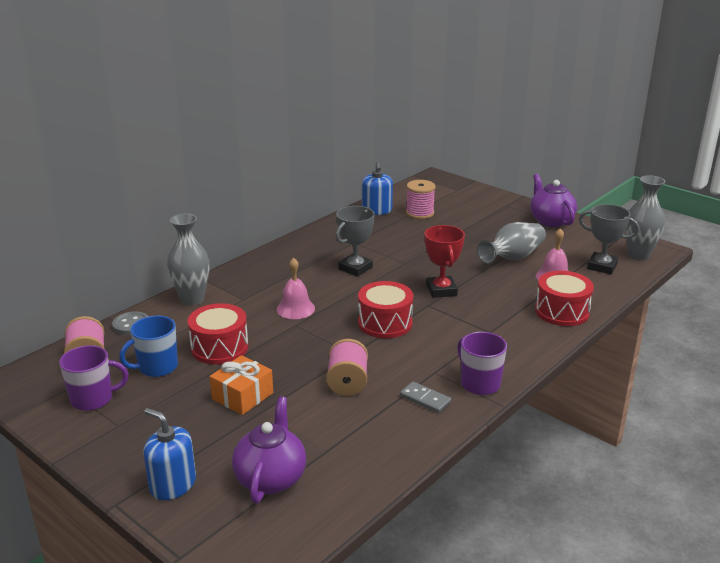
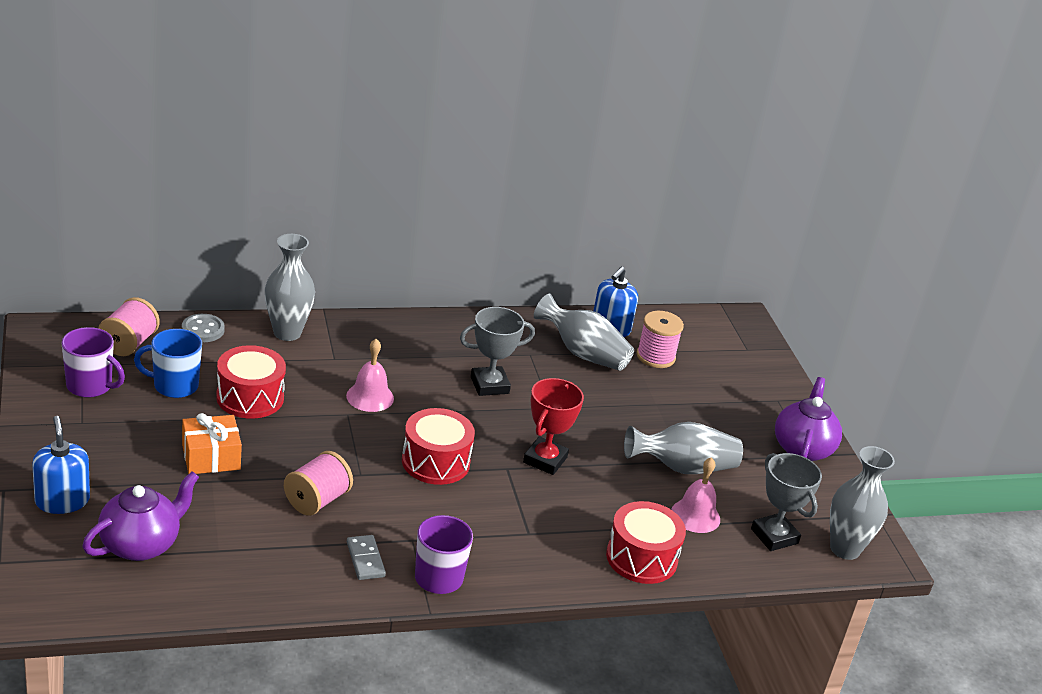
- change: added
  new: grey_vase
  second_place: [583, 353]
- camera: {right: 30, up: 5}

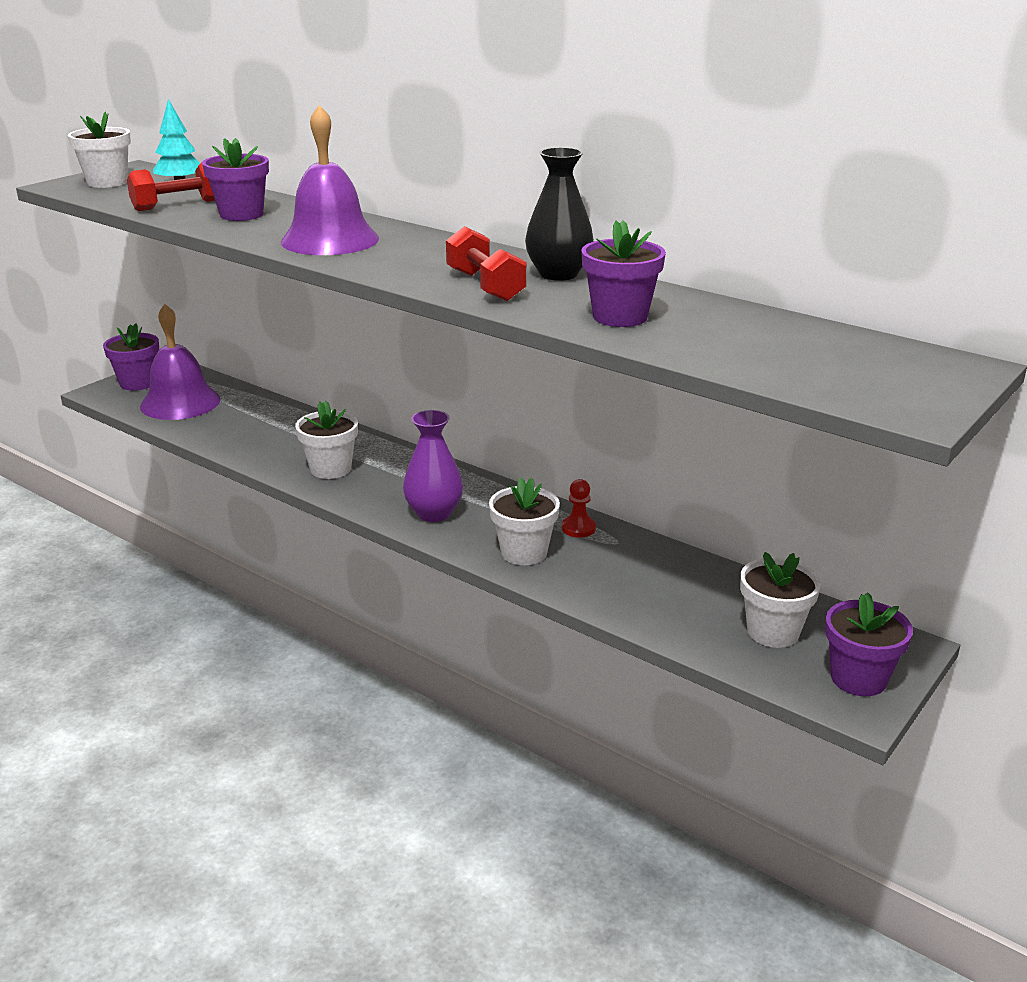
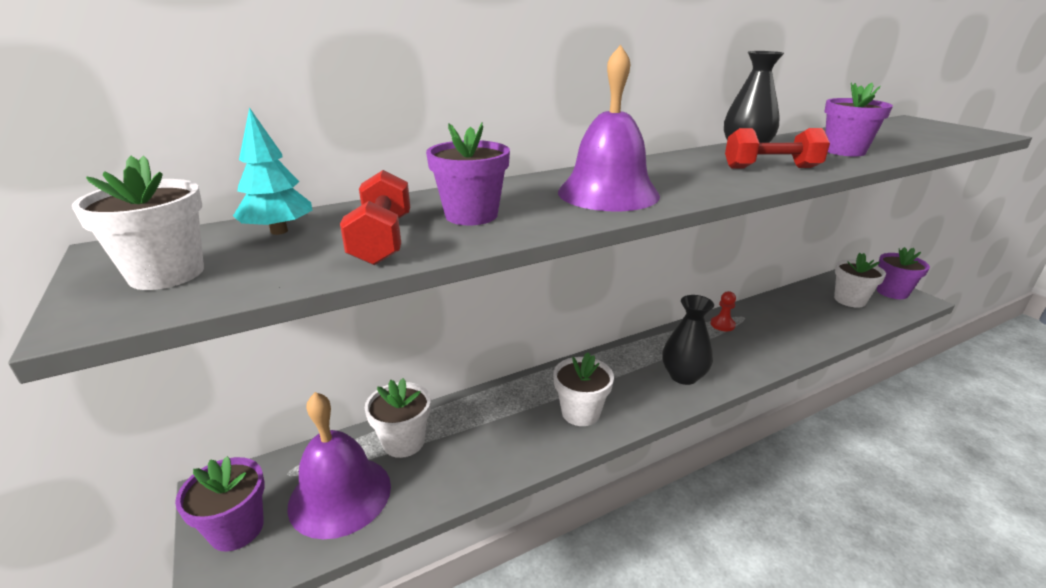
- change: recoloured
  old: purple_vase
  new: black_vase
  first_place: [434, 513]
  second_place: [683, 376]
- change: moved
  old: pure_white_potted_plant
  first_place: [524, 552]
  second_place: [403, 442]
- camera: {right: -65, up: 0}

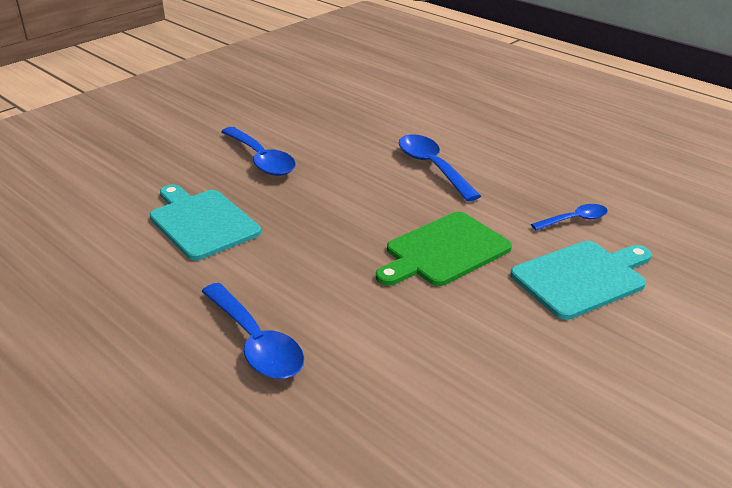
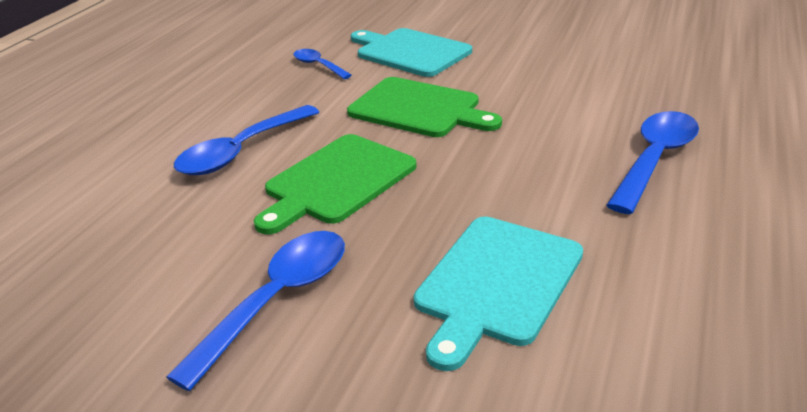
- change: added
  new: green_bread_board
  second_place: [336, 181]
- camera: {right: -110, up: 0}

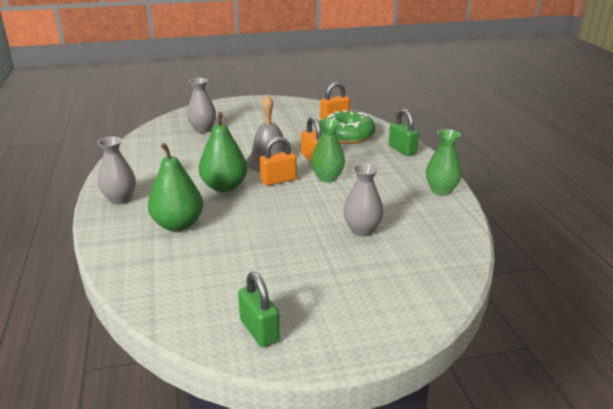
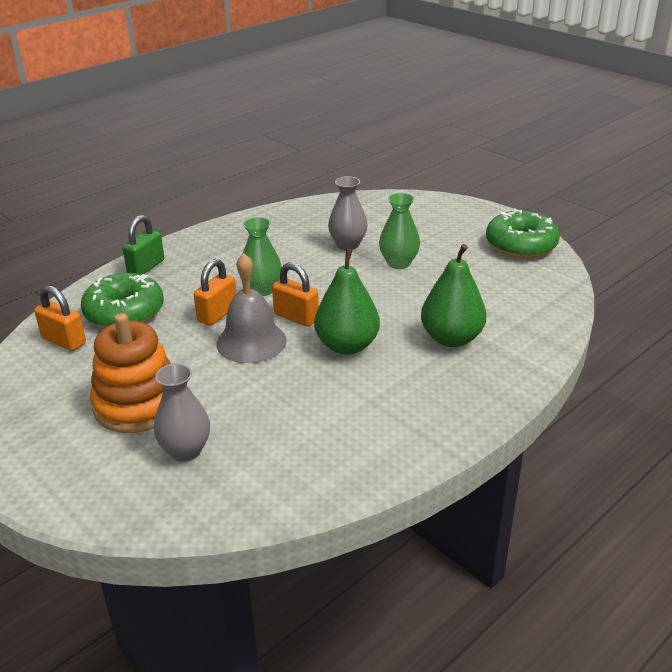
- change: moved
  old: green_vase
  first_place: [441, 190]
  second_place: [398, 263]
- change: removed
  old: grey_vase
  first_place: [120, 199]
- change: replaced
  old: green_small_lock
  new: green_doughnut
  first_place: [259, 330]
  second_place: [521, 245]
- change: added
  new: bright_orange_stacking_toy
  second_place: [138, 405]
- camera: {right: -120, up: 5}

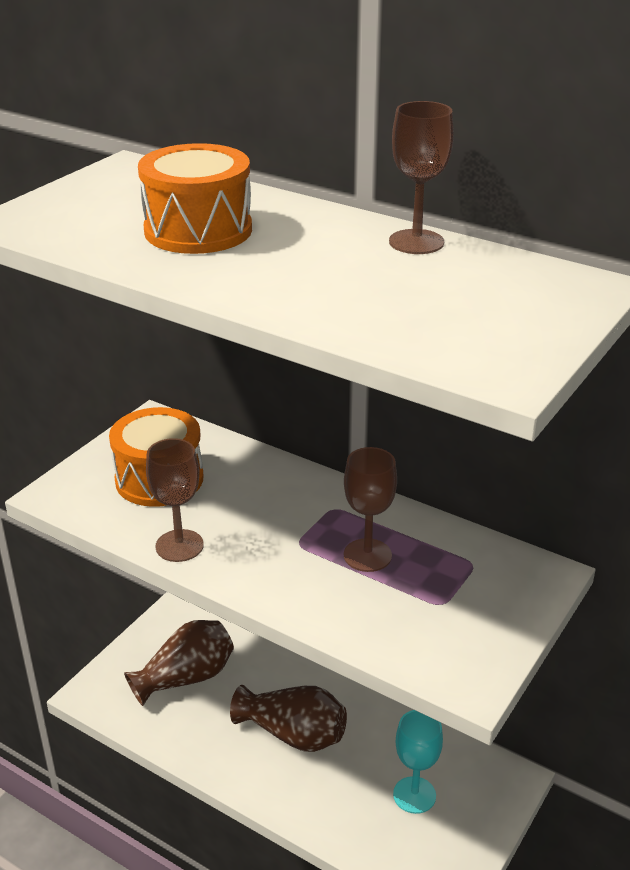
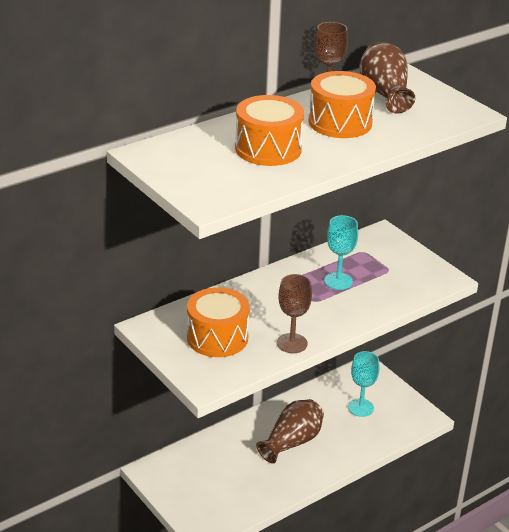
- change: recoloured
  old: russet_wine_glass
  new: turquoise_wine_glass
  first_place: [367, 555]
  second_place: [338, 281]
- change: moved
  old: russet_vase
  first_place: [186, 677]
  second_place: [385, 93]
- change: added
  new: bright_orange_drum
  second_place: [340, 122]
- camera: {right: -70, up: 0}

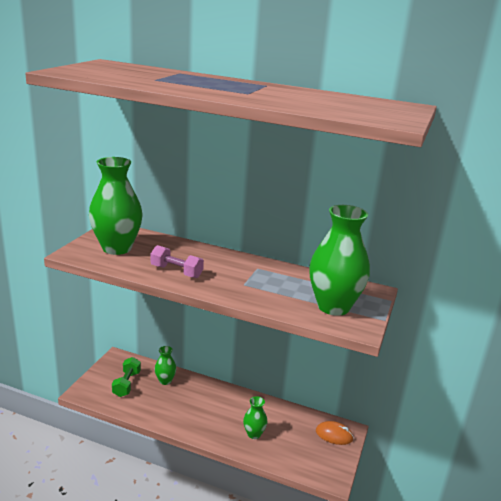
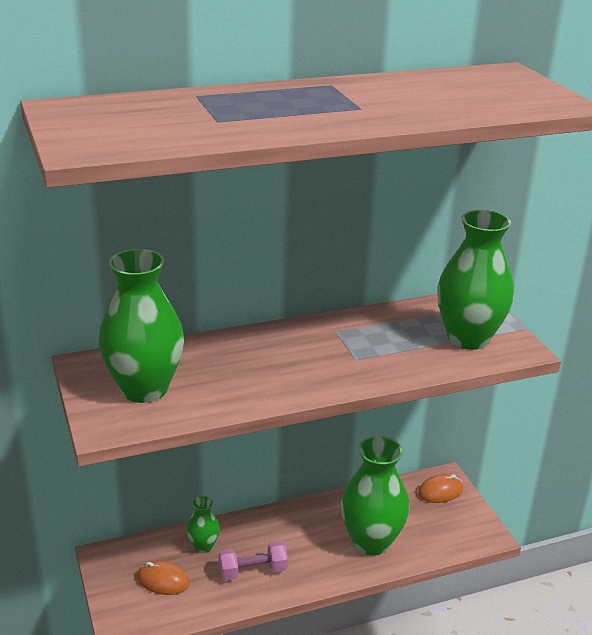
- change: moved
  old: rose-pink_dumbbell
  first_place: [176, 271]
  second_place: [252, 571]
- change: replaced
  old: green_dumbbell
  new: bright_orange_computer_mouse
  first_place: [126, 384]
  second_place: [163, 580]
- change: resized
  old: green_vase
  first_place: [254, 434]
  second_place: [371, 542]
  factor: 2.06
- camera: {right: -40, up: 5}

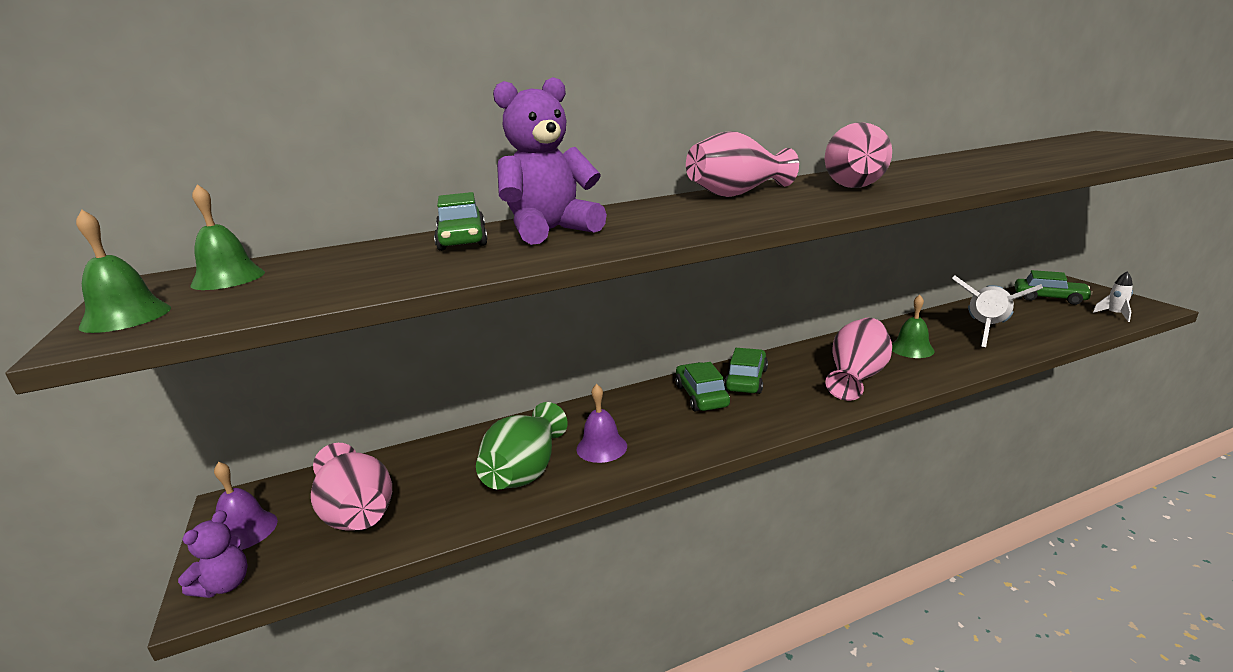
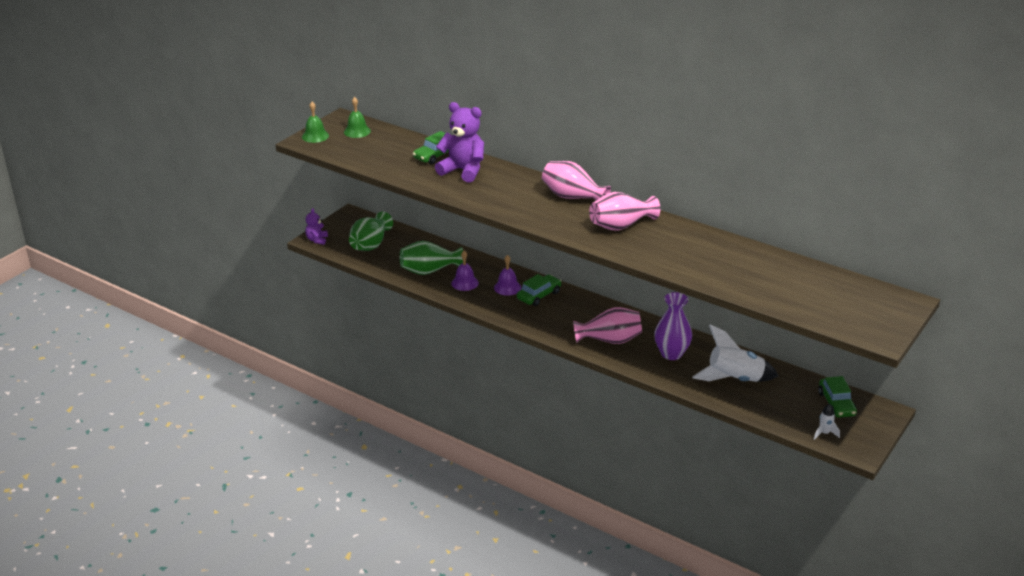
- change: replaced
  old: green_hand_bell
  new: purple_vase
  first_place: [911, 349]
  second_place: [671, 354]
- change: removed
  old: green_toy_car
  first_place: [746, 380]
- change: recoloured
  old: rose-pink_vase
  new: green_vase
  first_place: [357, 513]
  second_place: [370, 245]
- change: moved
  old: purple_hand_bell
  first_place: [245, 531]
  second_place: [507, 287]
- change: turned
  old: purple_teddy_bear
  first_place: [225, 585]
  second_place: [317, 240]
  degrees: 105
- camera: {right: 55, up: 10}

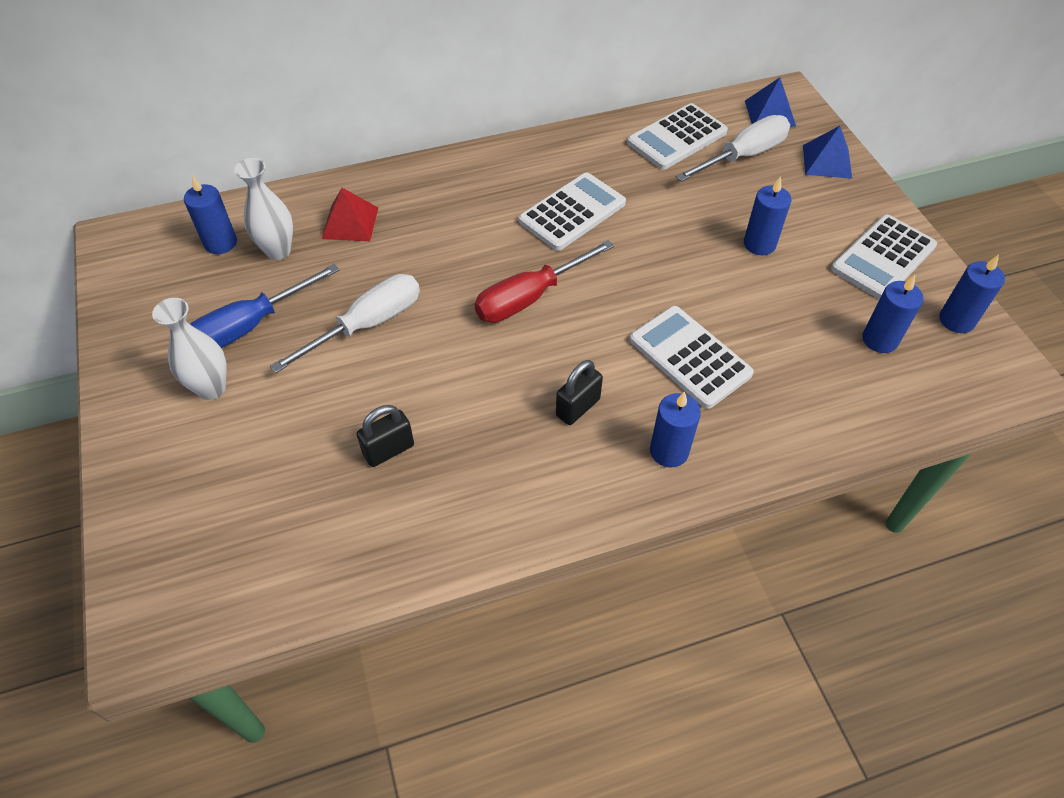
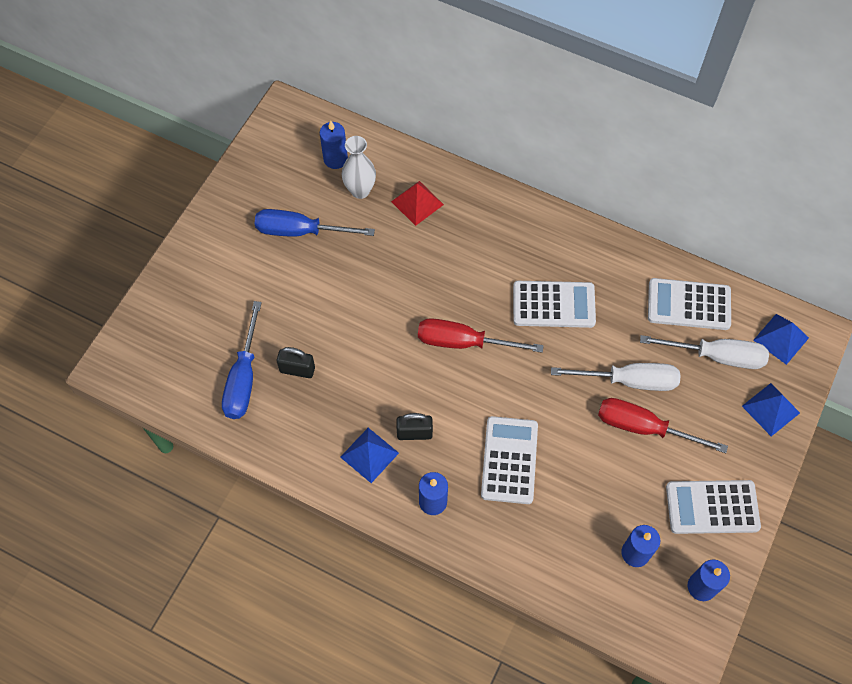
- change: replaced
  old: royal_blue_candle
  new: red_flat_screwdriver
  first_place: [759, 244]
  second_place: [643, 427]
- change: moved
  old: pure_white_flat_screwdriver
  first_place: [367, 324]
  second_place: [629, 380]
- change: removed
  old: pure_white_vase
  first_place: [211, 388]
- change: added
  new: royal_blue_flat_screwdriver
  second_place: [243, 378]
- change: added
  new: royal_blue_pyramid_shape
  second_place: [369, 455]
- camera: {right: 45, up: 10}

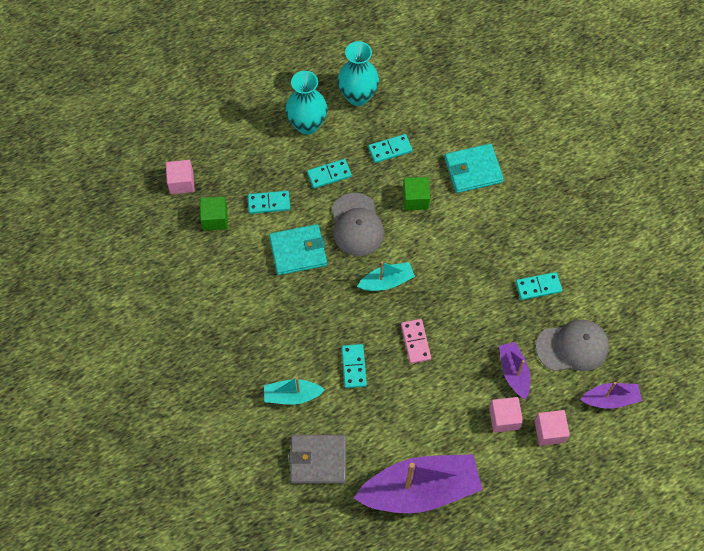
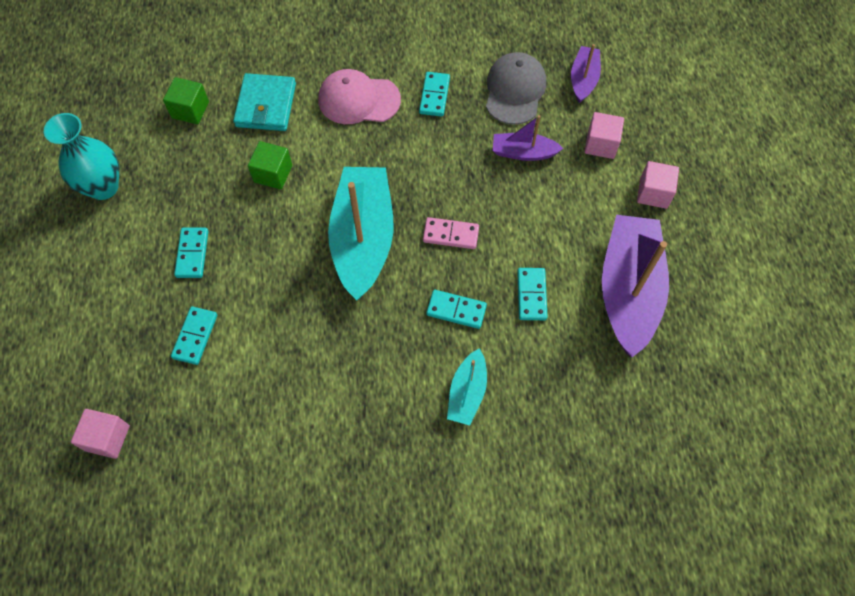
- change: removed
  old: turquoise_vase
  first_place: [307, 124]
- change: moved
  old: turquoise_domino_piece
  first_place: [390, 149]
  second_place: [531, 295]
- change: removed
  old: grey_cap
  first_place: [357, 225]
- change: moved
  old: green_cube
  first_place: [215, 219]
  second_place: [190, 110]
- change: removed
  old: turquoise_card_wallet
  first_place: [298, 251]
- change: resized
  old: turquoise_toy_boat
  first_place: [386, 281]
  second_place: [363, 239]
  factor: 2.0
- change: moved
  old: rose-pink_cube
  first_place: [504, 418]
  second_place: [653, 193]
- change: removed
  old: grey_card_wallet
  first_place: [318, 460]
- change: added
  new: rose-pink_cap
  second_place: [358, 100]
- camera: {right: -70, up: 0}

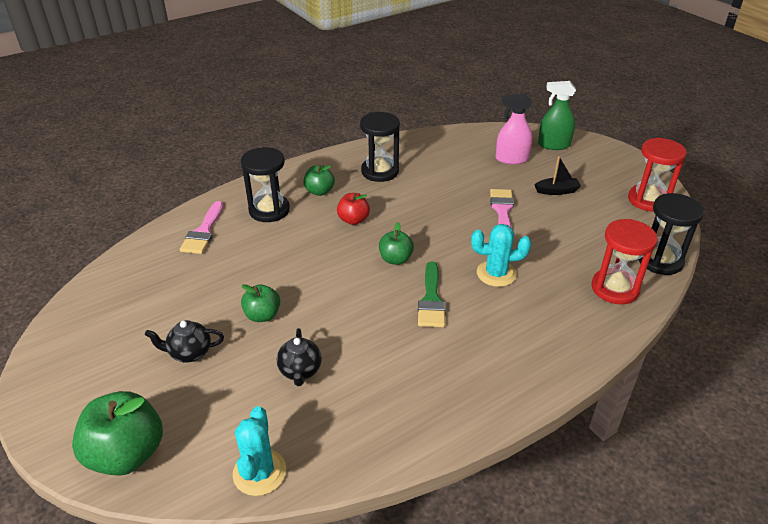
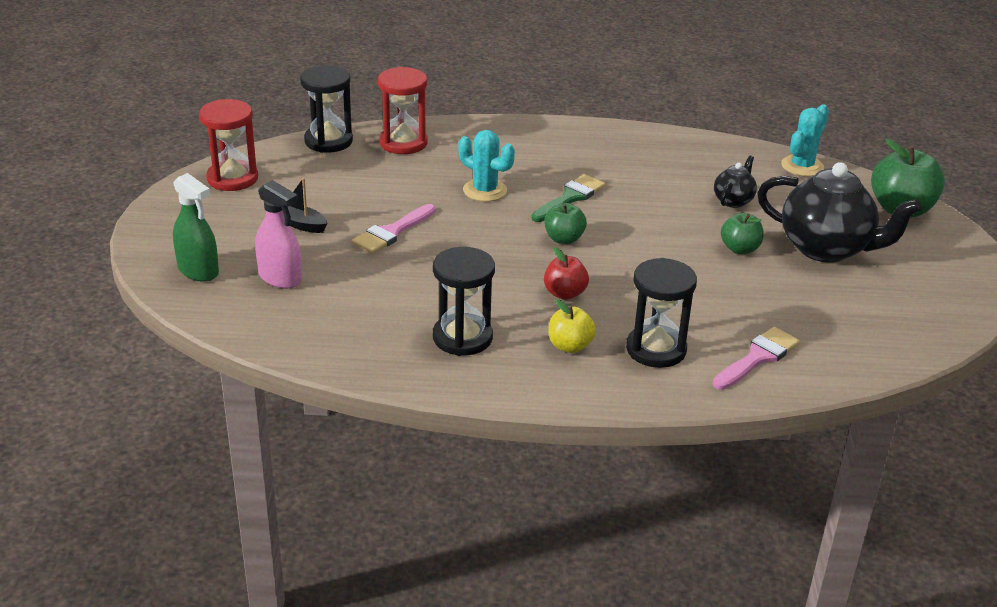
- change: recoloured
  old: green_apple
  new: yellow_apple
  first_place: [319, 191]
  second_place: [570, 346]
- change: resized
  old: black_china_teapot
  first_place: [190, 353]
  second_place: [826, 249]
  factor: 2.08
- camera: {right: -145, up: -5}

